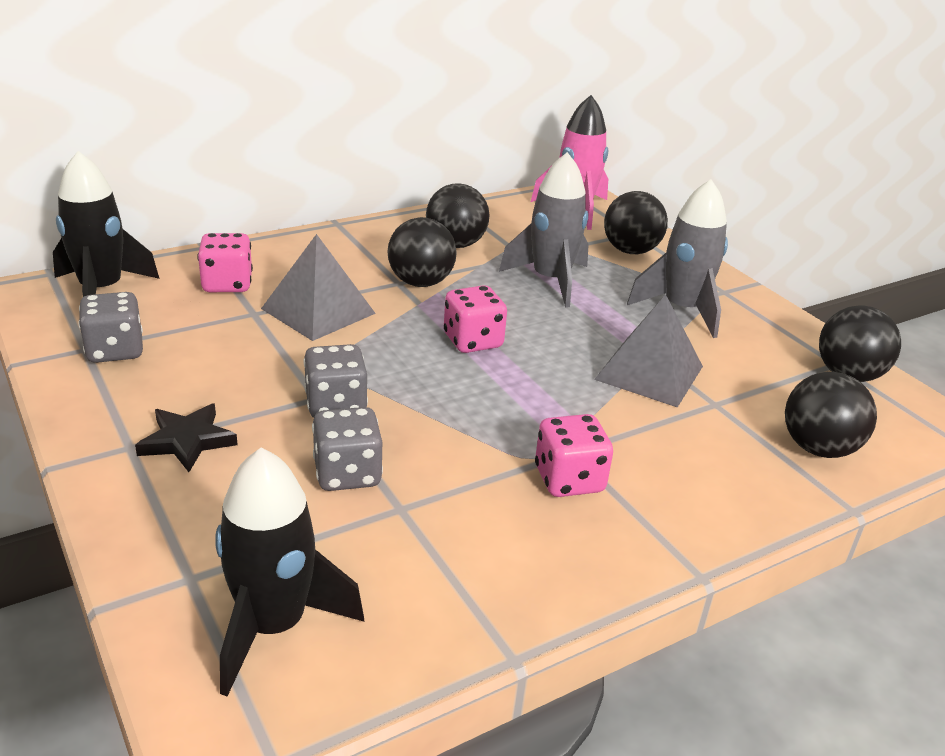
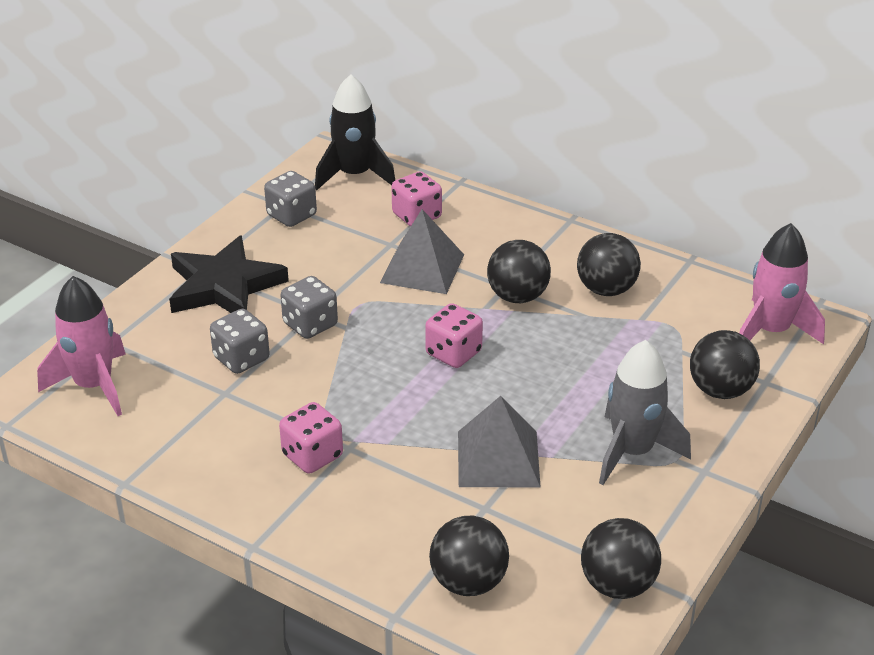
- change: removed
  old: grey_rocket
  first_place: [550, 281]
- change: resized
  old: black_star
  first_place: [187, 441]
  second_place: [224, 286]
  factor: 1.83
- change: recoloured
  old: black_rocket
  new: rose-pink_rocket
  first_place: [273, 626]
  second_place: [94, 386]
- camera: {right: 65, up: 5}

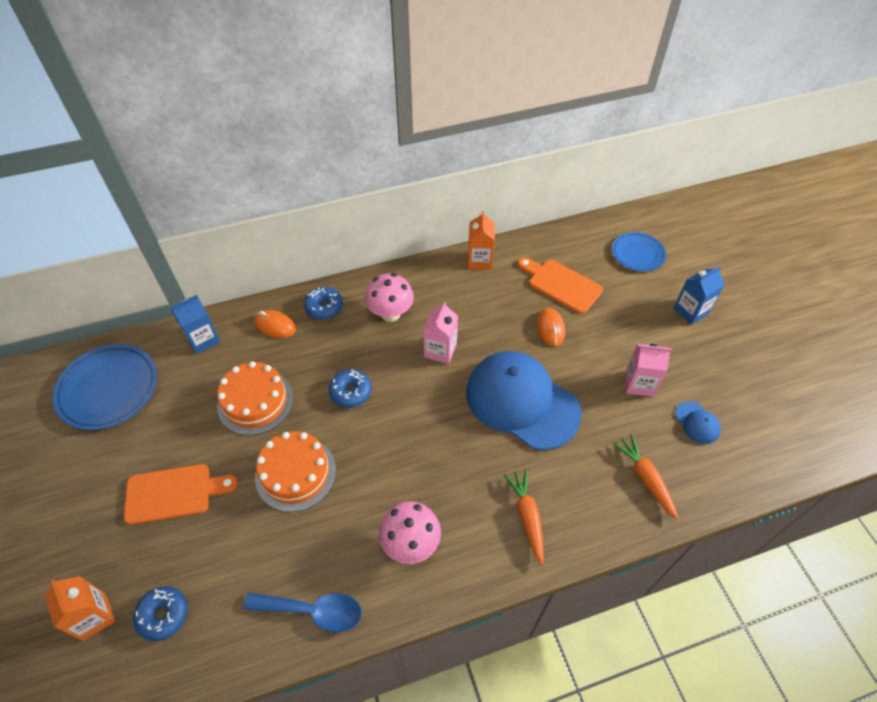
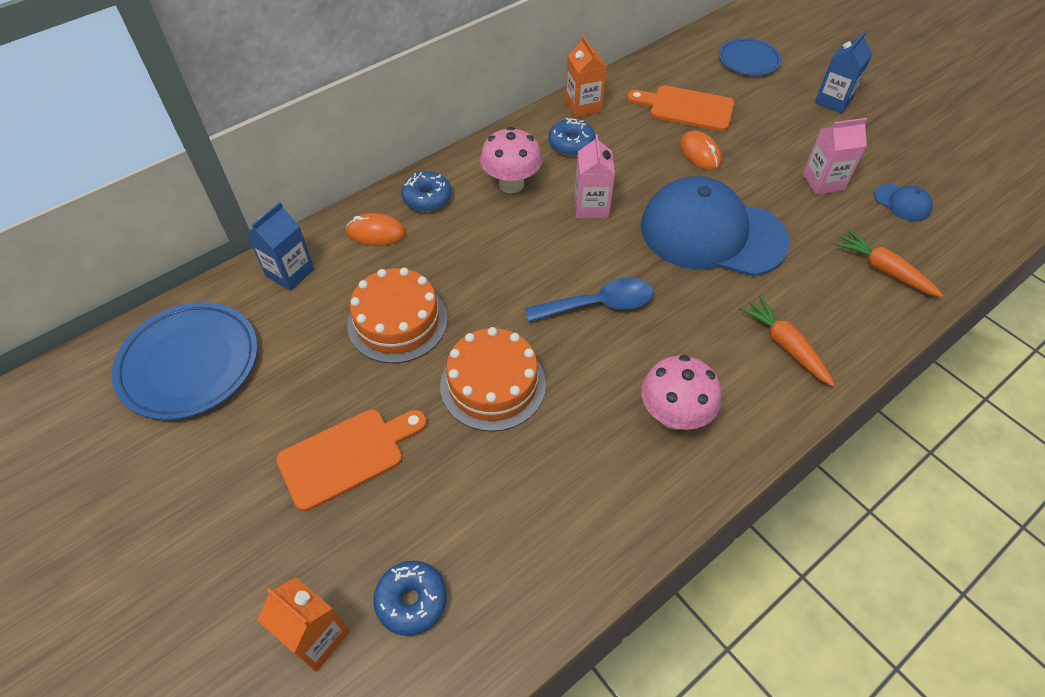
- change: moved
  old: royal_blue_doughnut
  first_place: [351, 392]
  second_place: [571, 144]
- change: moved
  old: royal_blue_spoon
  first_place: [313, 611]
  second_place: [598, 304]
- camera: {right: -20, up: 0}

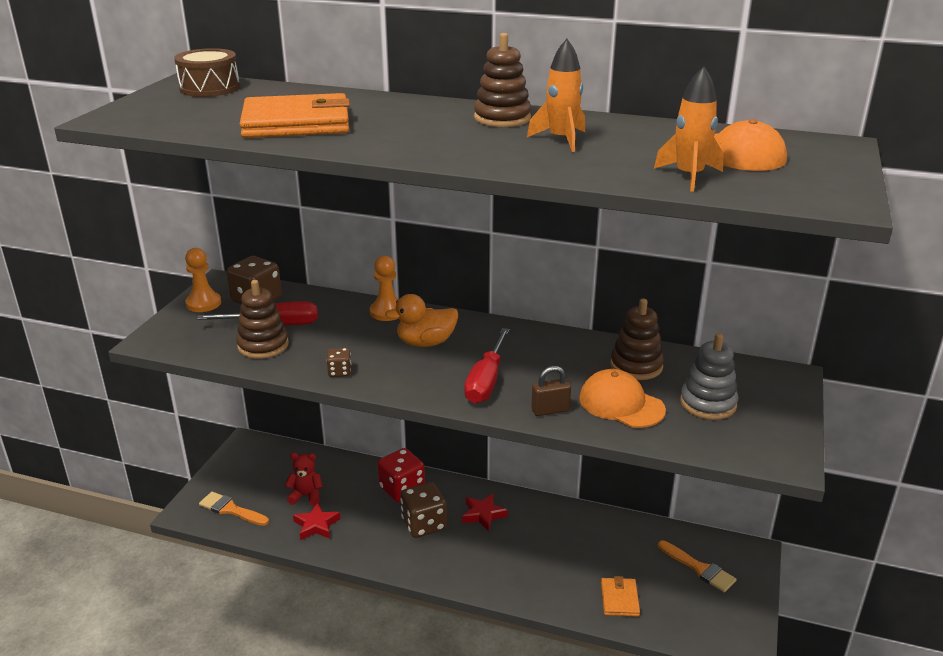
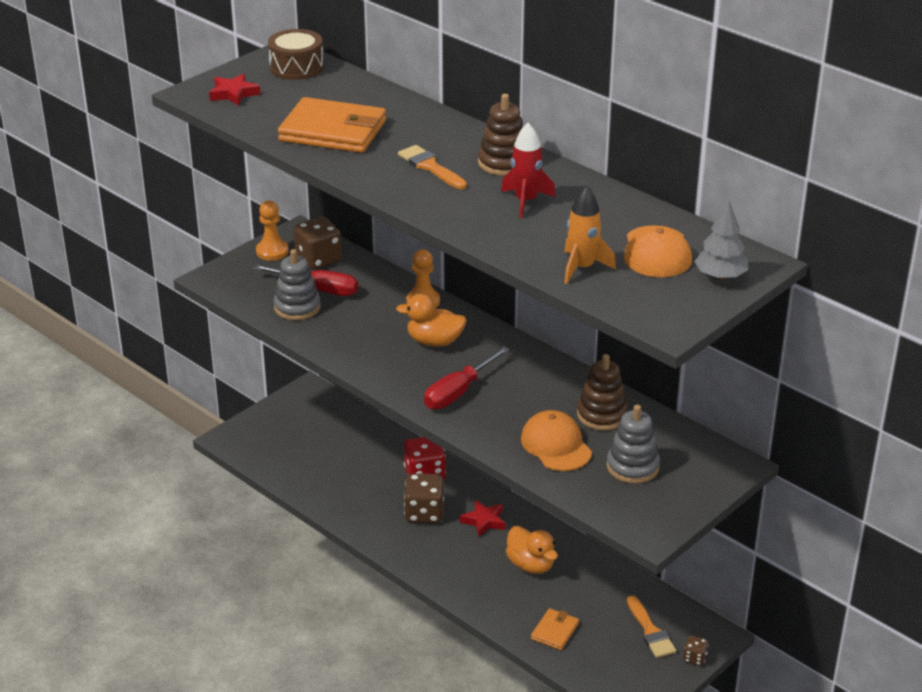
- change: recoloured
  old: bright_orange_rocket
  new: red_rocket
  first_place: [561, 140]
  second_place: [526, 201]
- change: recoloured
  old: russet_stacking_toy
  new: grey_stacking_toy
  first_place: [263, 345]
  second_place: [297, 307]
- change: moved
  old: russet_game_die
  first_place: [339, 372]
  second_place: [694, 658]
- change: removed
  old: russet_small_lock
  first_place: [550, 410]
- change: removed
  old: red_teddy_bear
  first_place: [306, 496]
- change: moved
  old: bright_orange_paint_brush
  first_place: [231, 509]
  second_place: [430, 167]
- change: moved
  old: red_star
  first_place: [316, 525]
  second_place: [233, 94]
- change: added
  new: grey_fir_tree
  second_place: [720, 277]
- change: added
  new: bright_orange_toy_duck
  second_place: [531, 565]
- camera: {right: 25, up: 5}

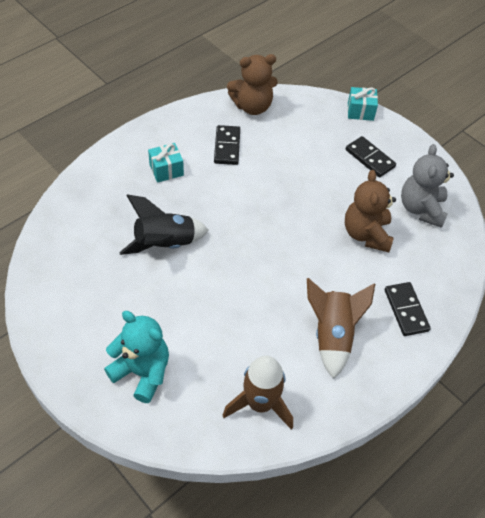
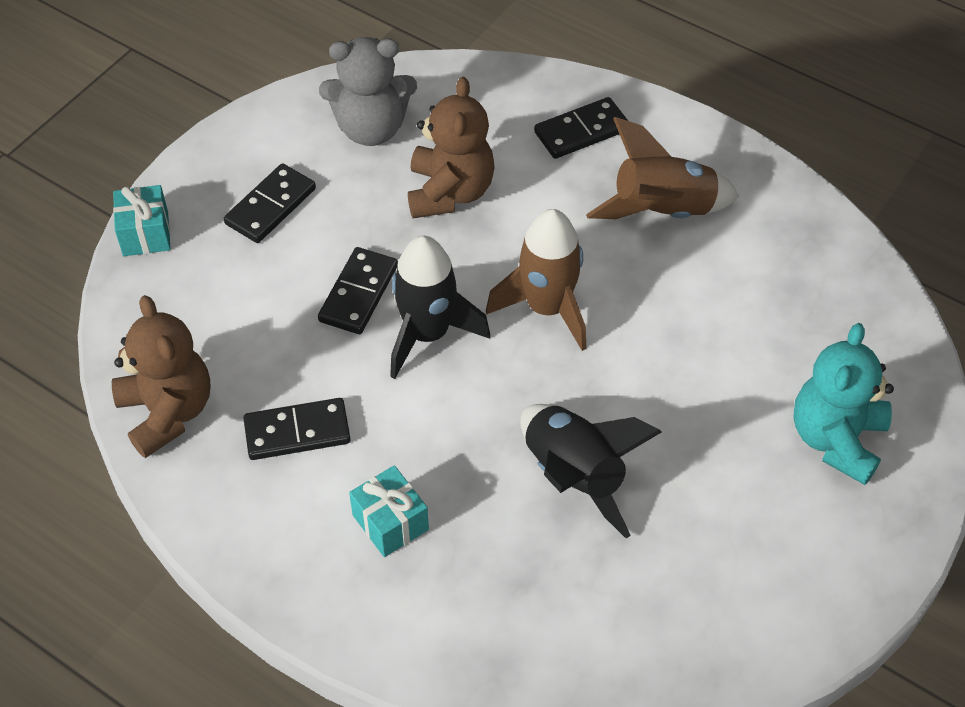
- change: turned
  old: russet_teddy_bear
  first_place: [366, 234]
  second_place: [450, 192]
  degrees: -75
- change: moved
  old: russet_rocket
  first_place: [260, 404]
  second_place: [547, 308]
- change: added
  new: black_rocket
  second_place: [428, 334]
- change: added
  new: black_domino_piece
  second_place: [359, 293]
- camera: {right: -100, up: 0}

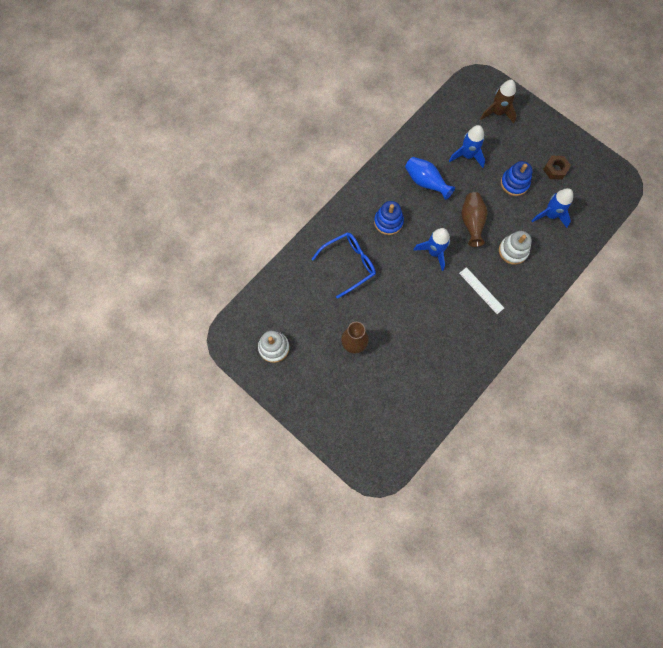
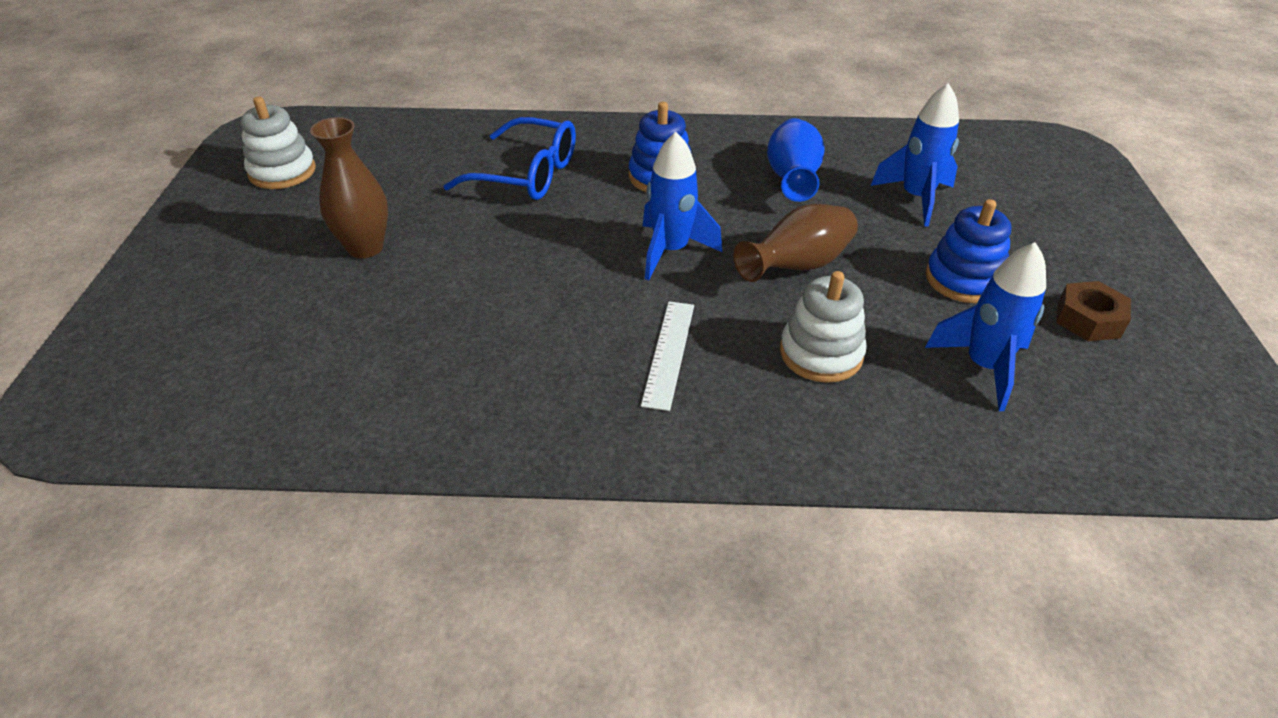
- change: removed
  old: russet_rocket
  first_place: [497, 113]
- camera: {right: 50, up: -30}

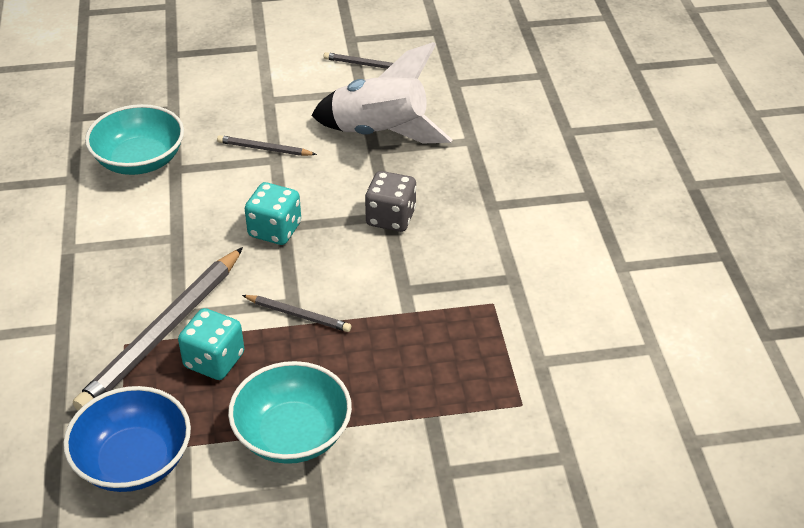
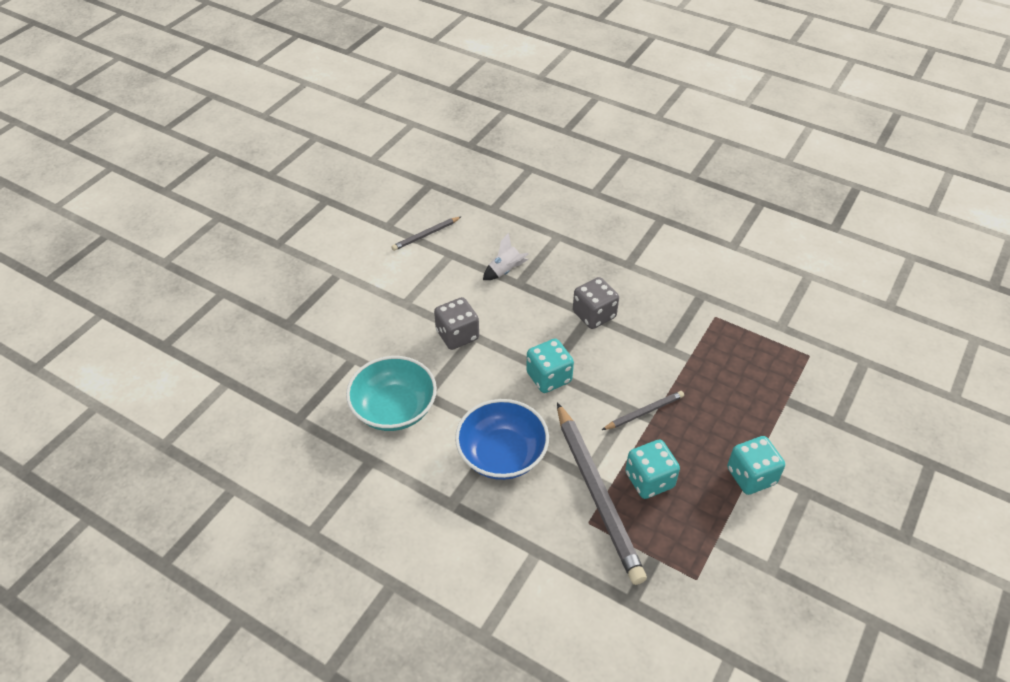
- change: resized
  old: pure_white_rocket
  first_place: [380, 133]
  second_place: [505, 271]
  factor: 0.44
- change: replaced
  old: grey_pencil
  new: grey_game_die
  first_place: [264, 149]
  second_place: [457, 335]
- change: replaced
  old: turquoise_bowl
  new: turquoise_game_die
  first_place: [292, 434]
  second_place: [751, 476]
- change: moved
  old: royal_blue_bowl
  first_place: [134, 461]
  second_place: [502, 454]
- camera: {right: -50, up: 5}

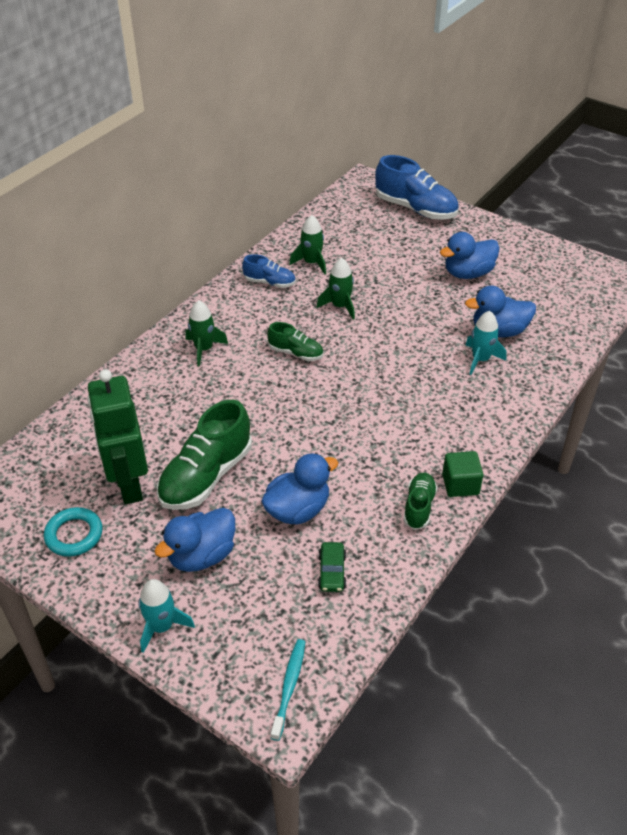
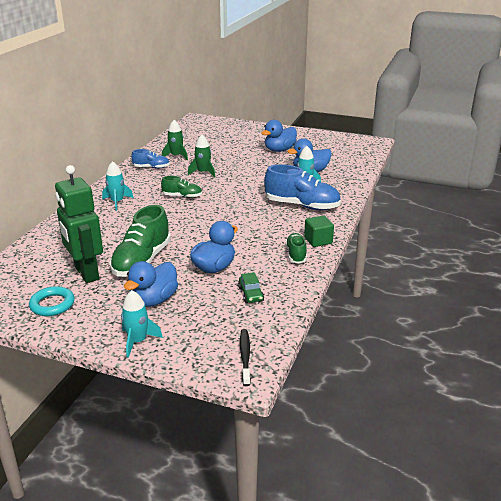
- change: moved
  old: royal_blue_sneaker
  first_place: [415, 209]
  second_place: [302, 205]
- change: recoloured
  old: green_rocket
  new: turquoise_rocket
  first_place: [204, 349]
  second_place: [117, 202]
- change: recoloured
  old: turquoise_toothbrush
  new: black_toothbrush
  first_place: [289, 687]
  second_place: [245, 356]
- camera: {right: -15, up: -15}

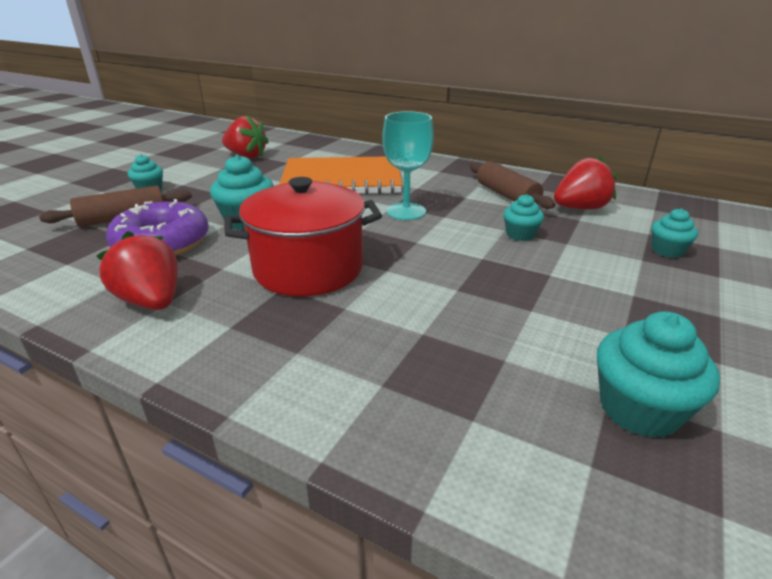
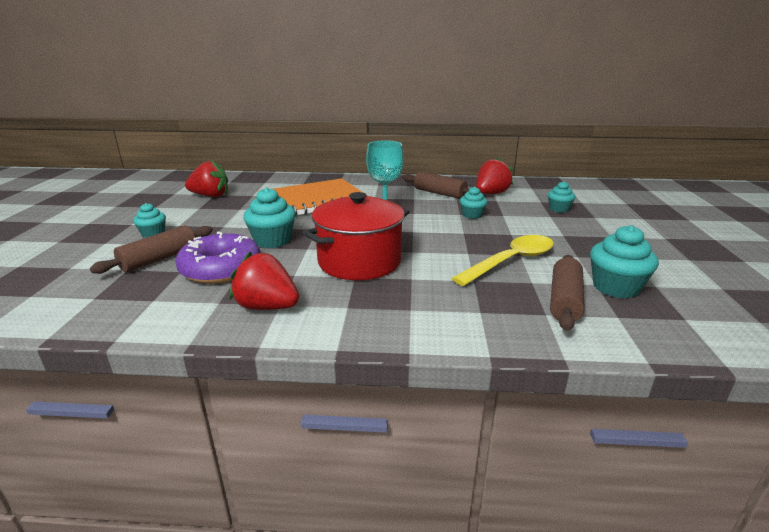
- change: added
  new: yellow_spoon
  second_place: [511, 261]
- change: added
  new: russet_pastry_roller
  second_place: [565, 300]
- camera: {right: -25, up: -5}

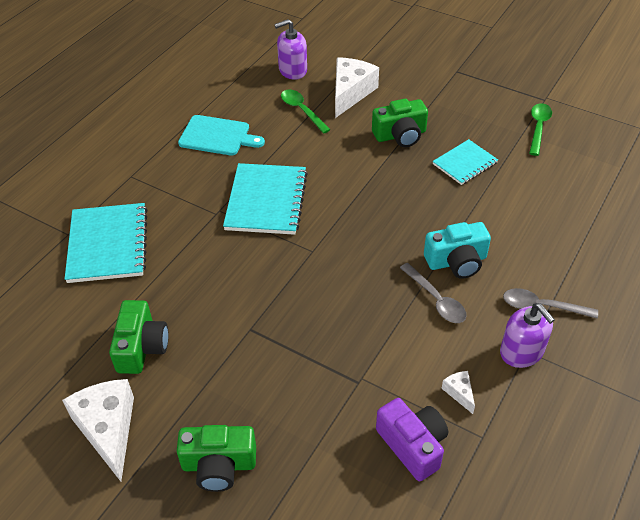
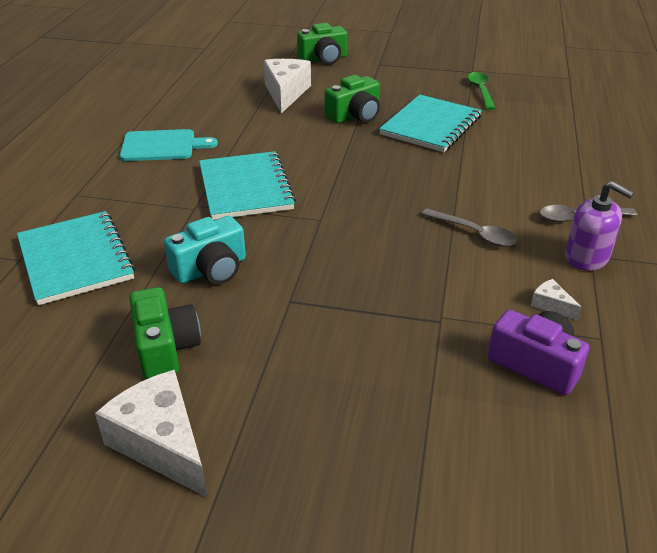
- change: removed
  old: purple_pump_bottle
  first_place: [292, 70]
- change: removed
  old: green_spoon
  first_place: [302, 110]
- change: resized
  old: turquoise_exercise_book
  first_place: [465, 163]
  second_place: [431, 126]
  factor: 1.66
- change: moved
  old: turquoise_camera
  first_place: [456, 261]
  second_place: [211, 269]
- change: moved
  old: green_camera
  first_place: [219, 465]
  second_place: [323, 59]
- camera: {right: -20, up: -10}

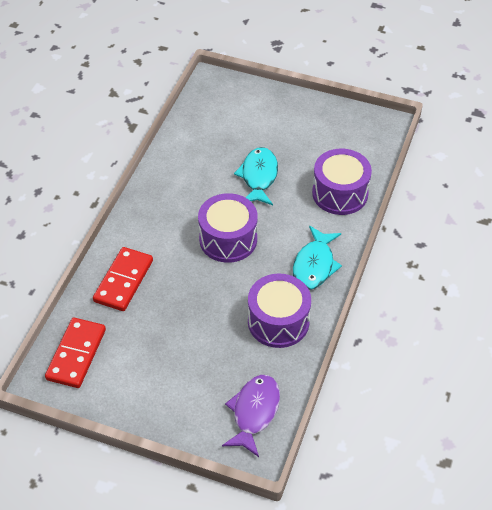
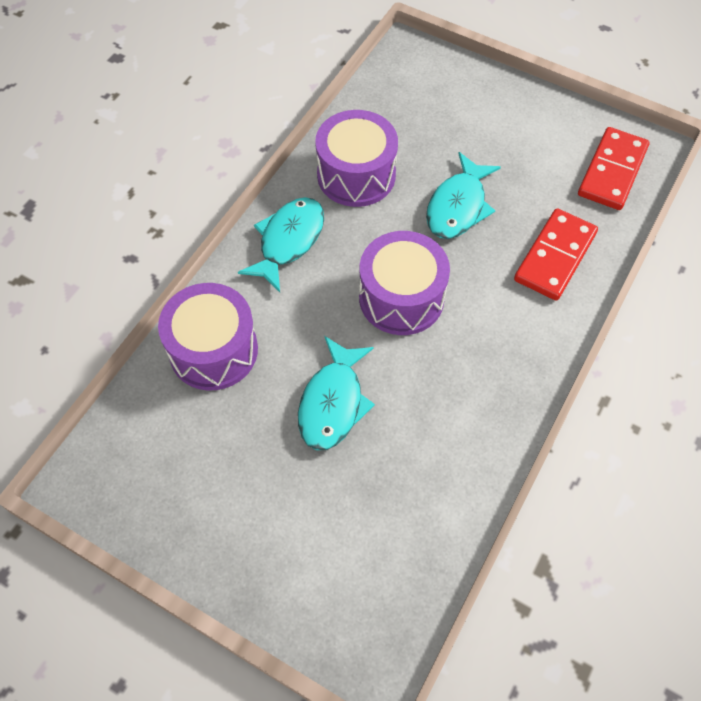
- change: removed
  old: purple_fish
  first_place: [254, 412]
- change: added
  new: turquoise_fish
  second_place: [458, 206]
- camera: {right: -170, up: 10}

